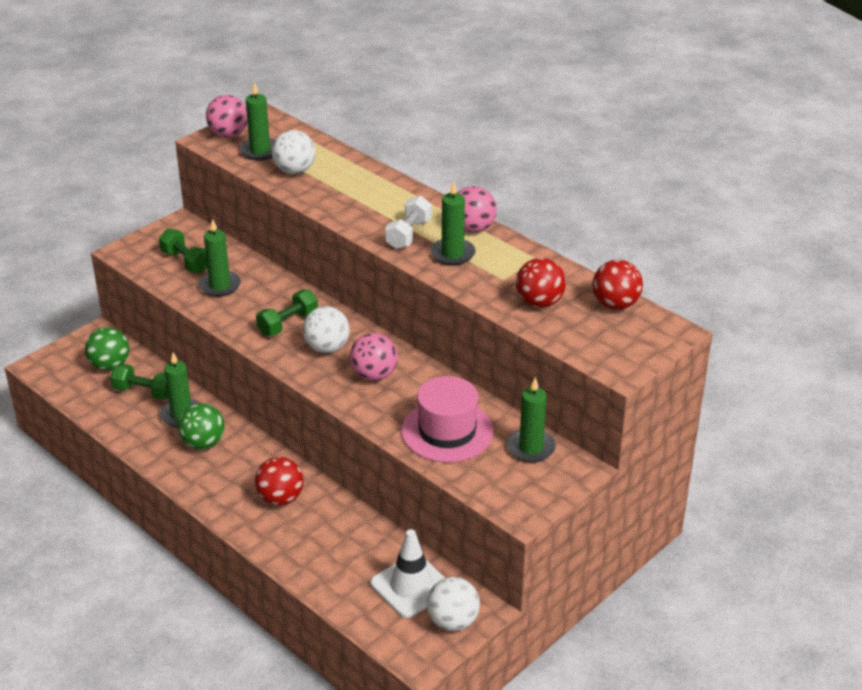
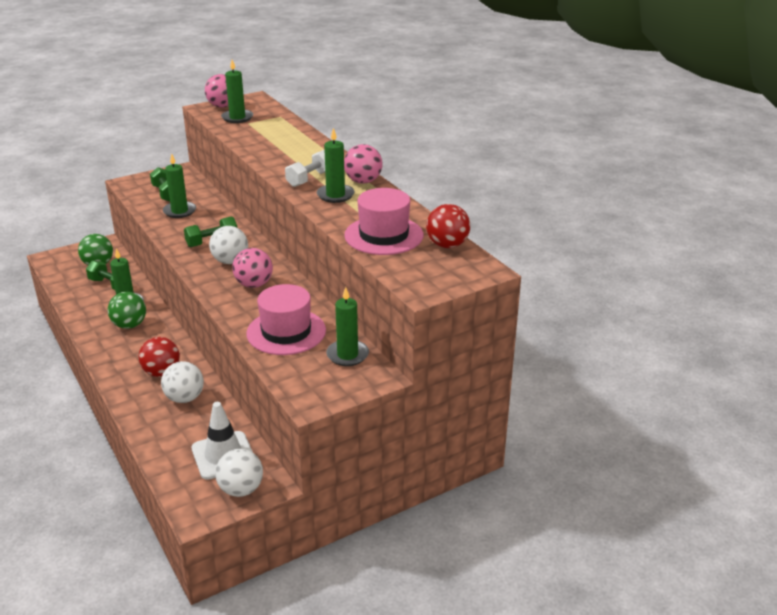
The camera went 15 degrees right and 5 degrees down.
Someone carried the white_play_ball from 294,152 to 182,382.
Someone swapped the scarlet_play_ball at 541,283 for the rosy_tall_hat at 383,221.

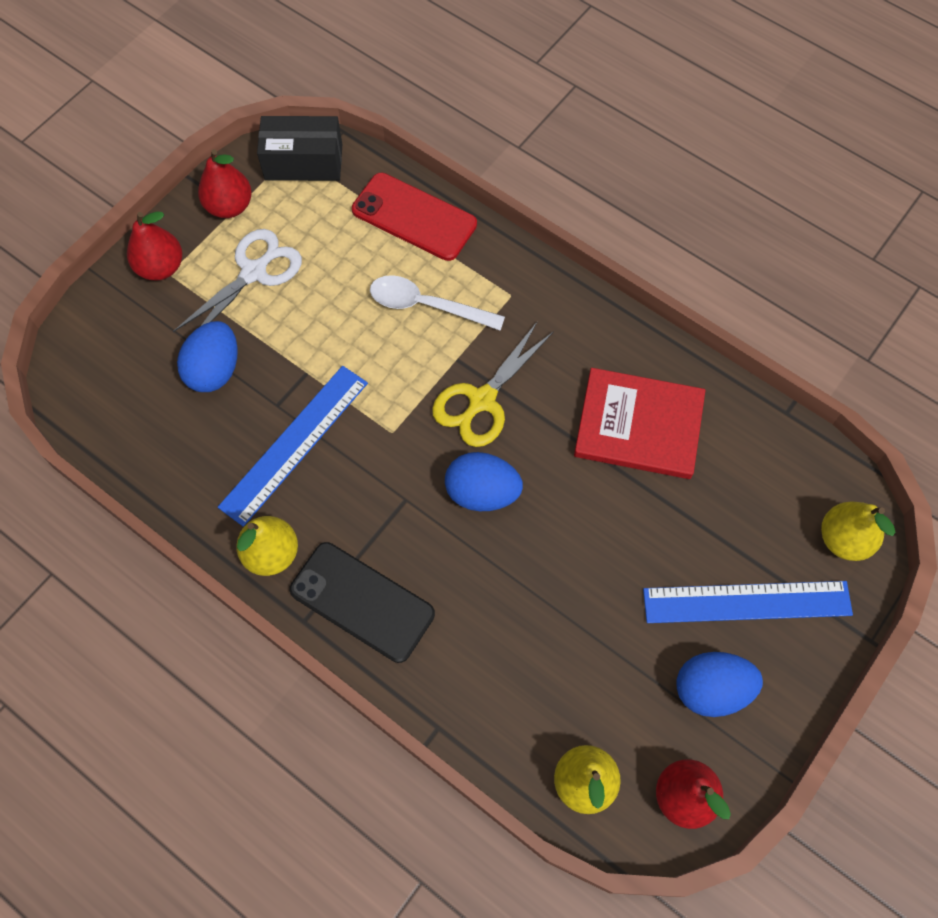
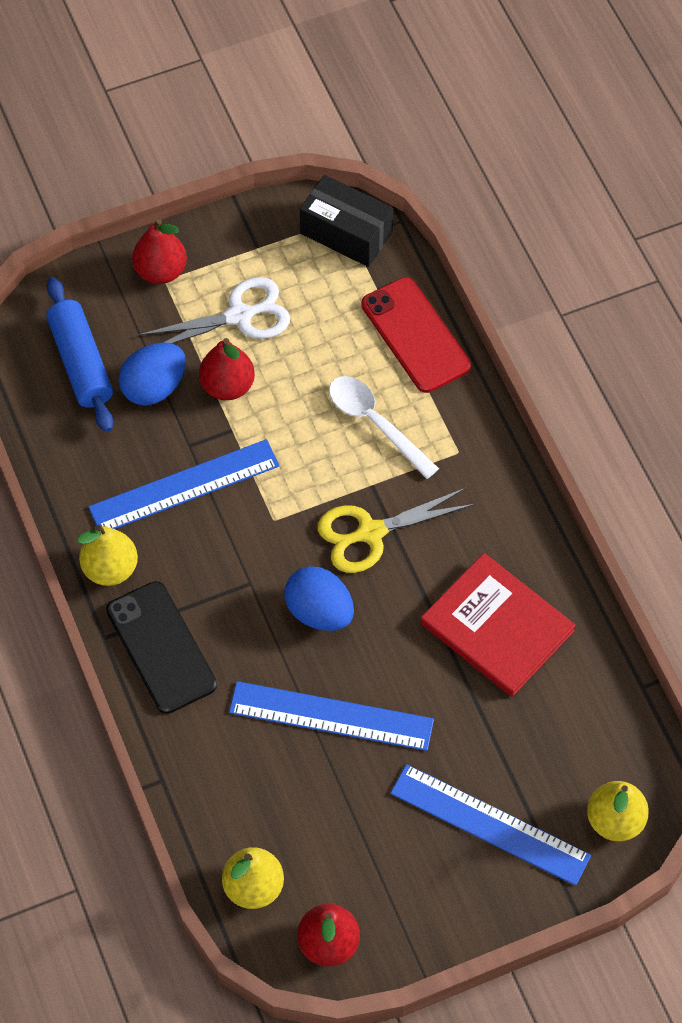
The camera went 30 degrees right and 5 degrees down.
Someone carried the scarlet_pear from 225,183 to 227,369.
Someone took away the royal_blue_egg at 719,684.
Someone put down the royal_blue_dough_roller at 79,354.
Someone put down the royal_blue_ruler at 331,716.

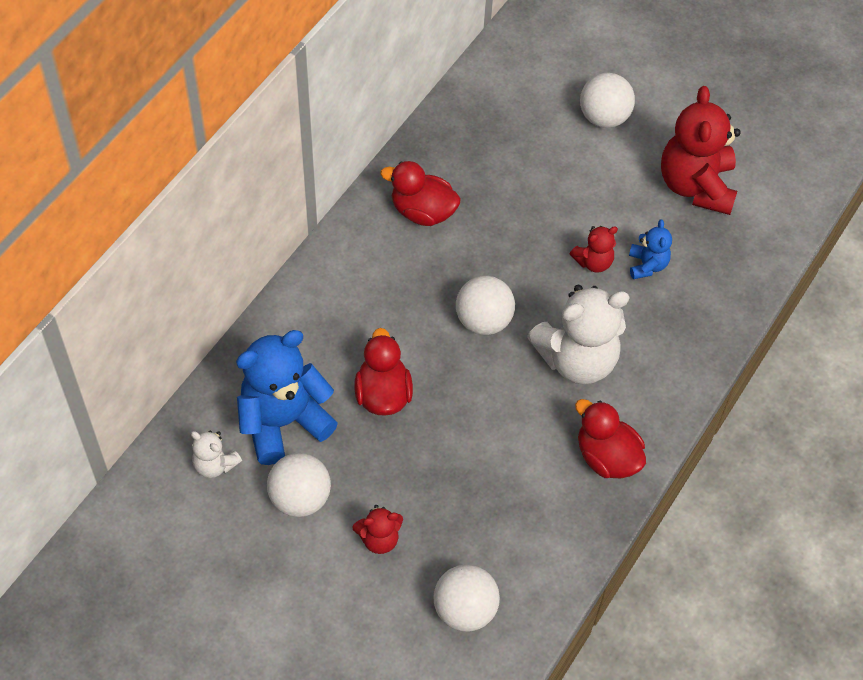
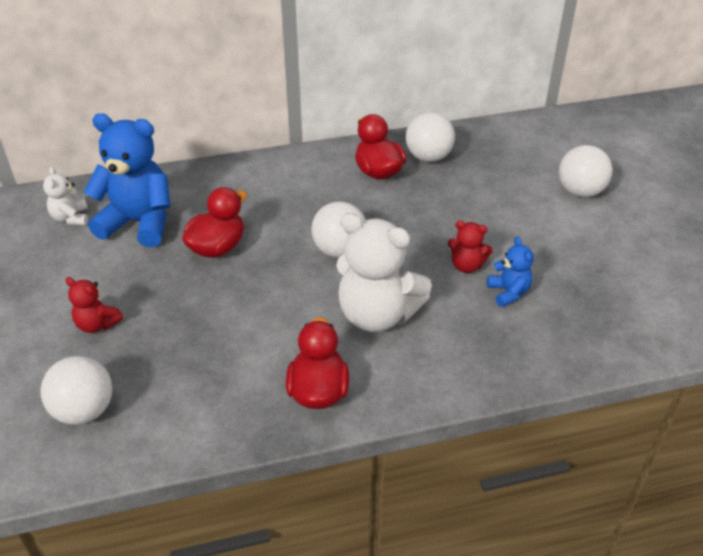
The camera went 45 degrees right and 15 degrees down.
Someone took away the scarlet_stuffed_bear at 701,150.
Someone rotated the royal_blue_stuffed_bear at 650,249 by 60 degrees counterclockwise.
Someone carried the white_play_ball from 299,485 to 430,137.

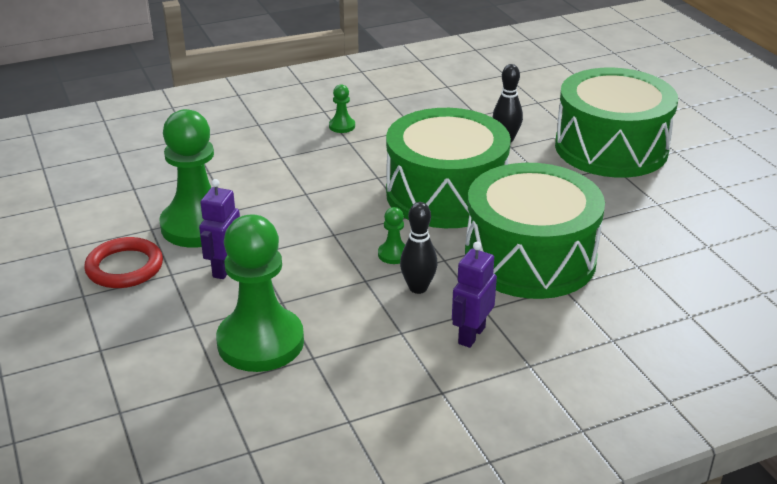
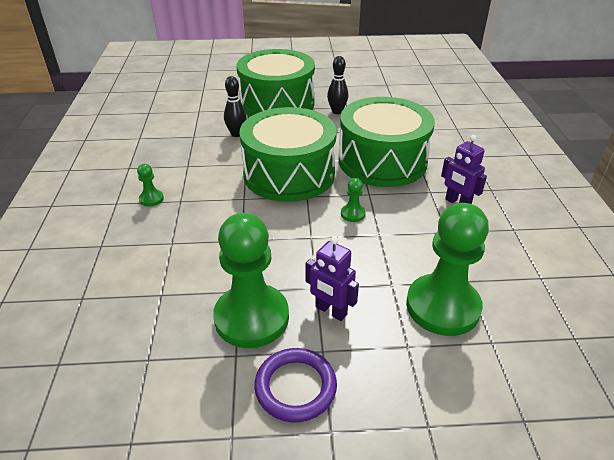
The camera went 70 degrees left and 5 degrees up.
Someone carried the jet-black_tenpin from 419,248 to 337,85.
Someone repainted the scarlet_hoop at 123,262, which became the violet_hoop at 295,385.

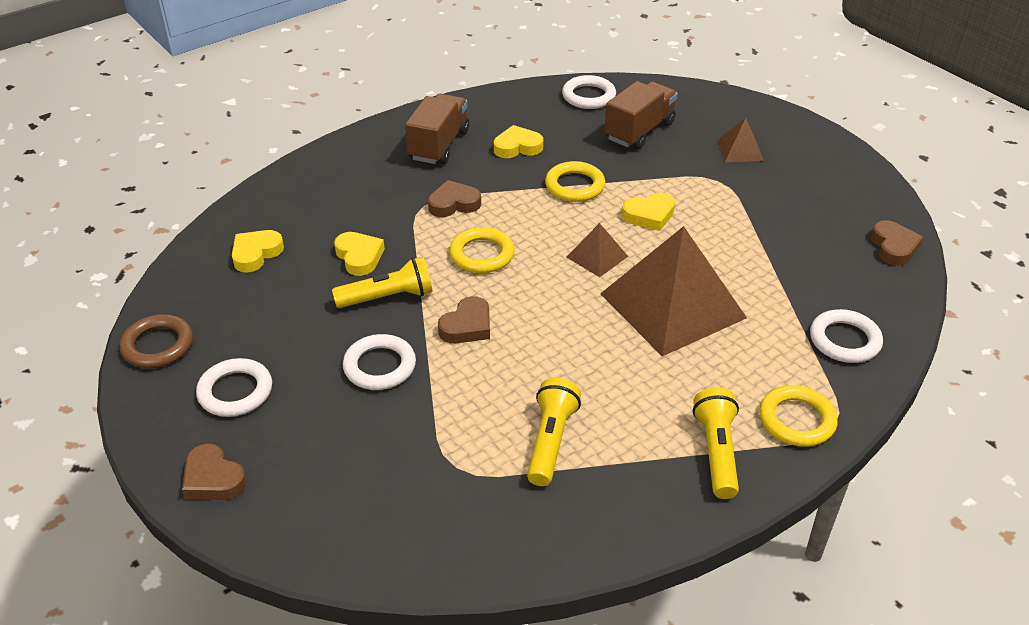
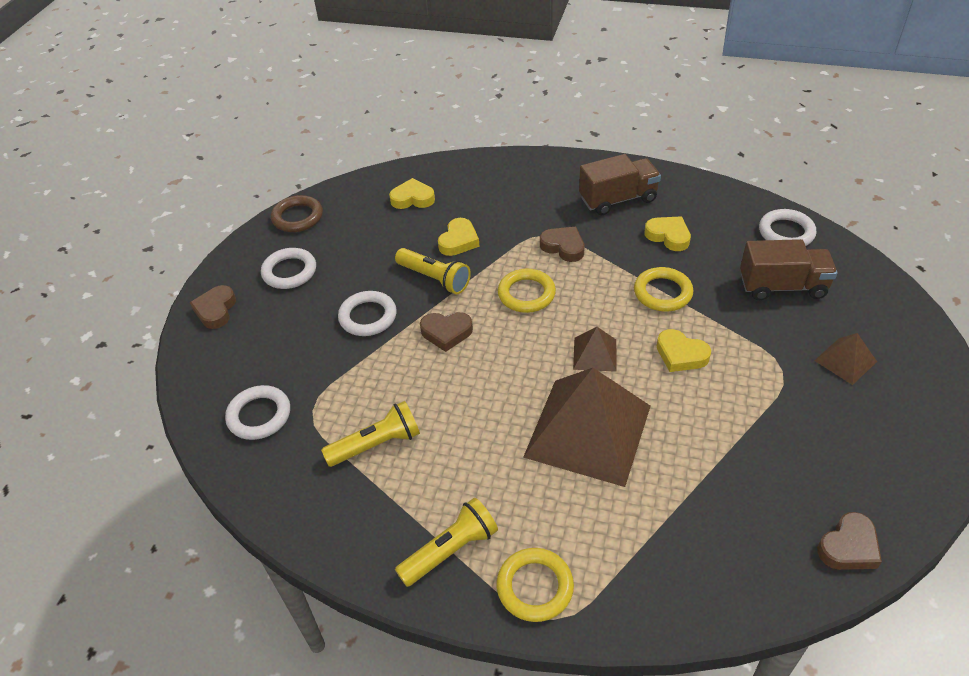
The camera went 55 degrees right and 5 degrees up.
Someone carried the white_hoop from 846,336 to 257,412.

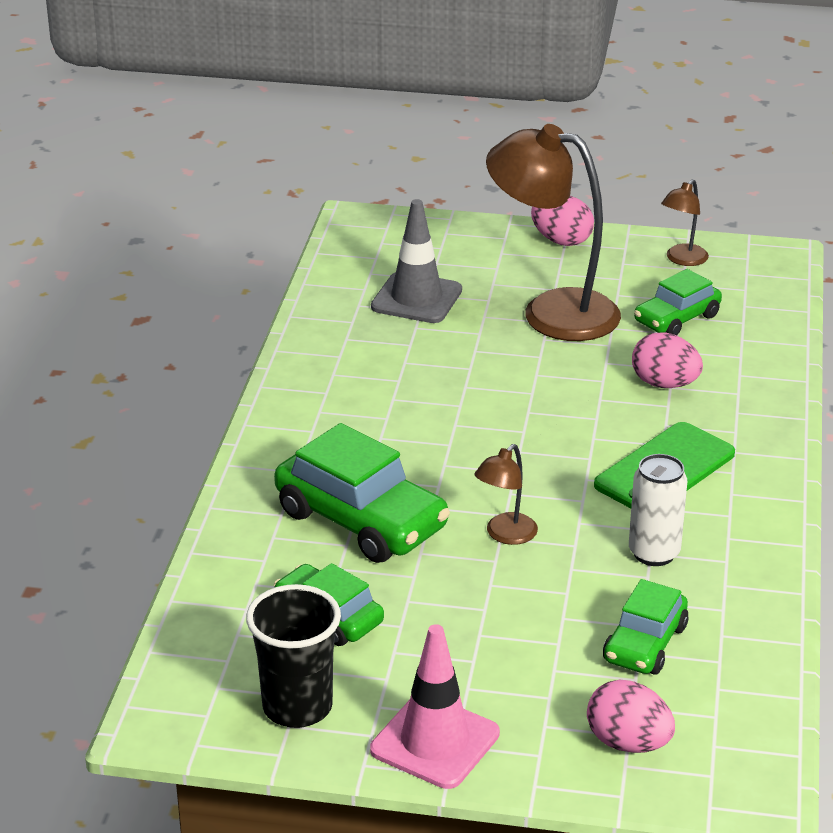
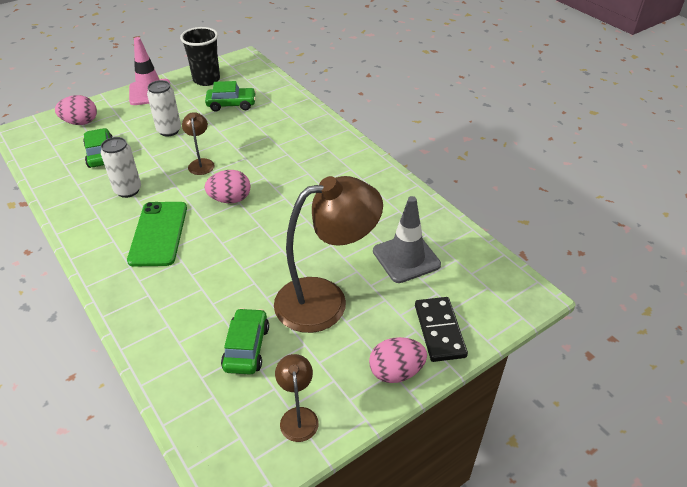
The camera went 135 degrees right and 10 degrees up.
Someone carried the rosy_egg from 667,360 to 227,186.
Someone took away the emerald_car at 362,493.
Someone put down the white_can at 164,108.
Someone put down the jet-black_domino_tile at 441,329.

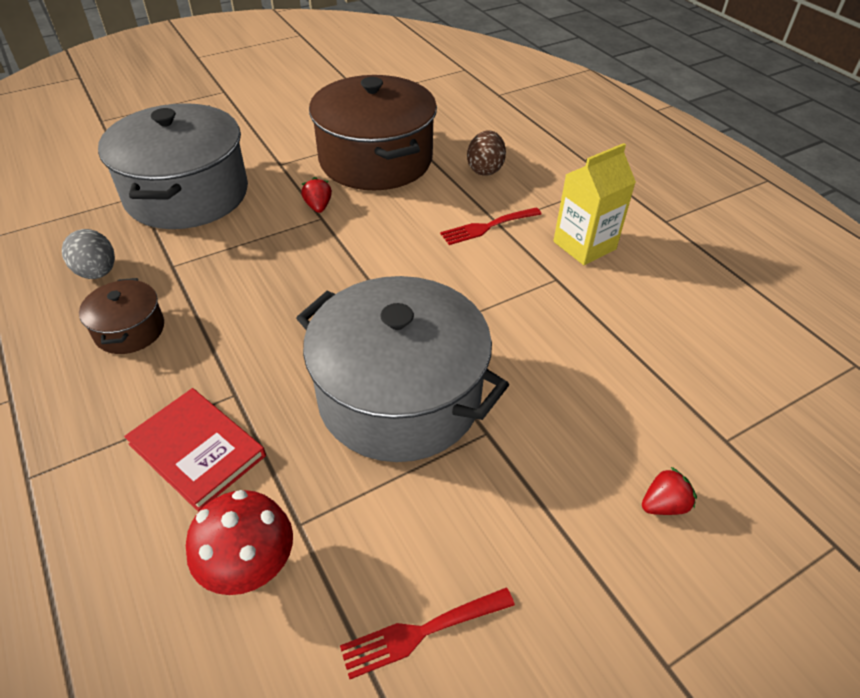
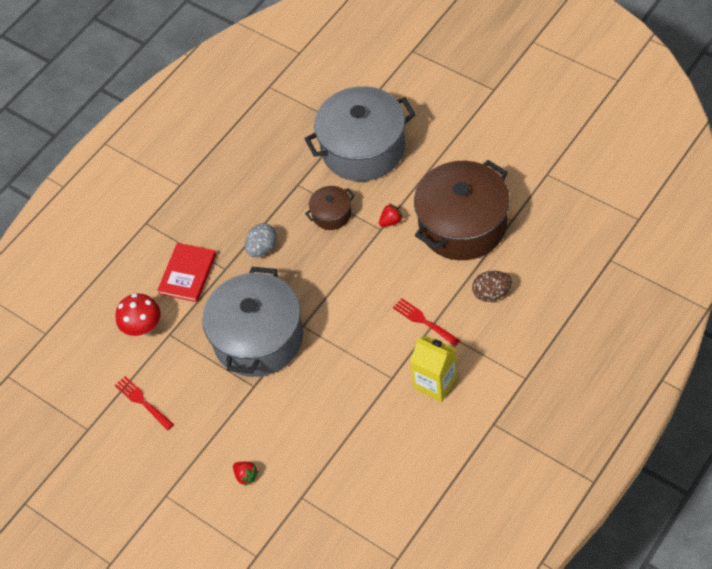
The camera went 75 degrees right and 10 degrees up.
Someone carried the gray_egg from 88,254 to 261,240.
Someone carried the brown_pot from 121,316 to 330,208.

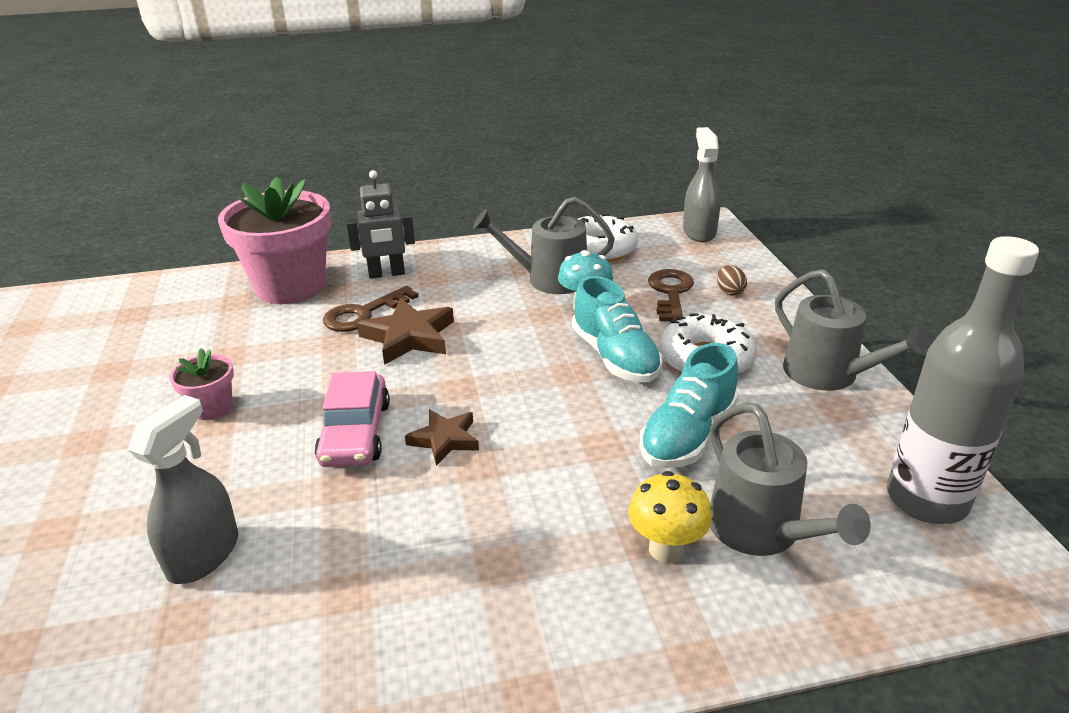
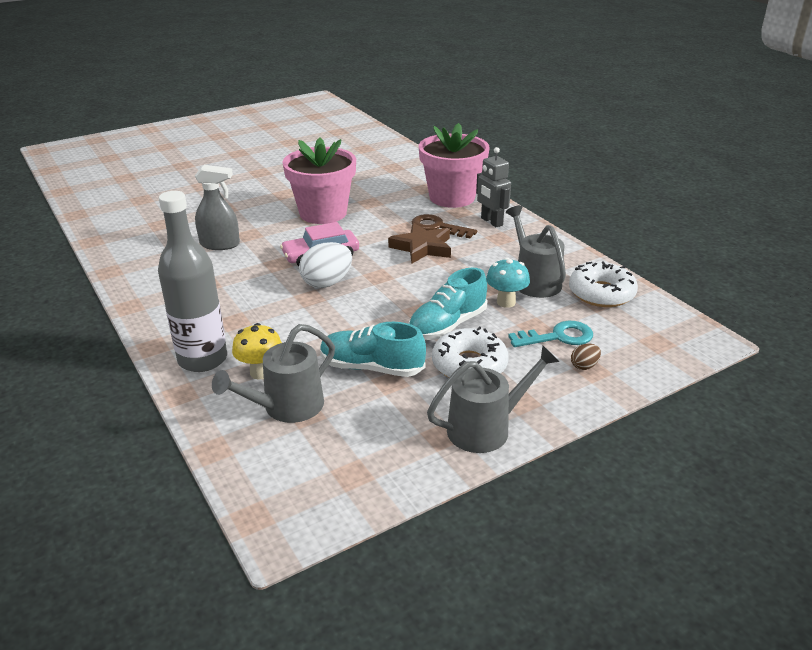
The camera went 70 degrees right and 0 degrees up.
Someone took away the gray_spray_bottle at 701,184.
Someone carried the gray_bottle from 963,380 to 192,281.
Someone repainted the brown_latchkey at 671,295, which became the aqua_latchkey at 550,334.
Someone rotated the gray_watering_can at 853,330 by 150 degrees counterclockwise.
Someone scaled the rosy_flower_pot at 201,384 by 2.20.
Someone swapped the brown_star at 442,437 for the white_egg at 325,265.

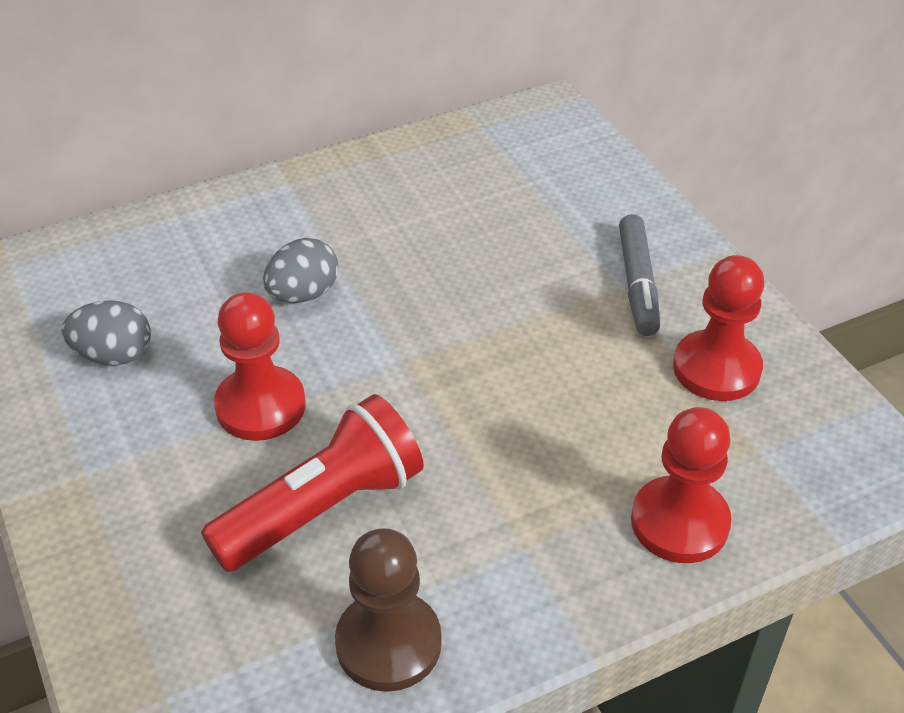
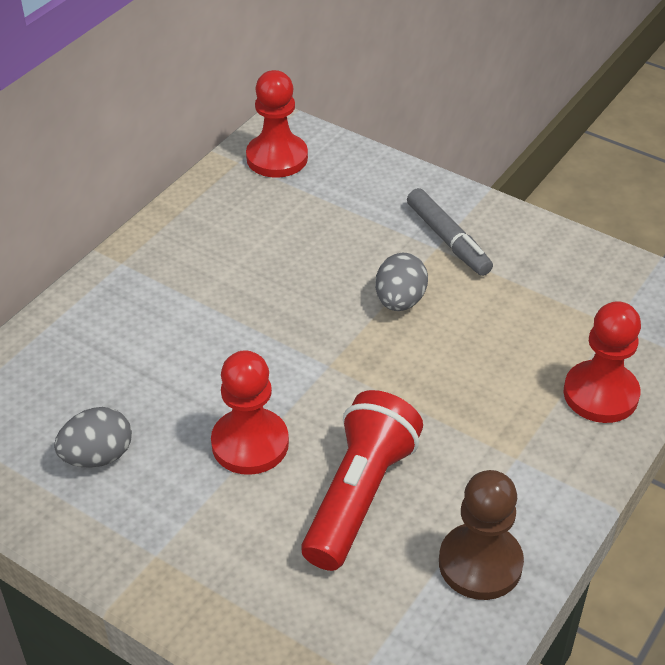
The camera went 30 degrees left and 0 degrees up.
Someone carried the gray_egg from 300,270 to 401,282.
Someone carried the scarlet_chess_pawn from 718,328 to 277,124.

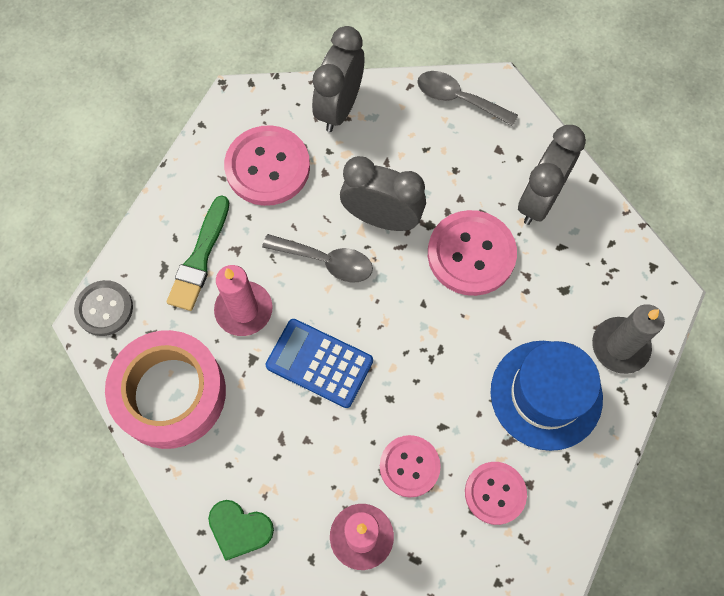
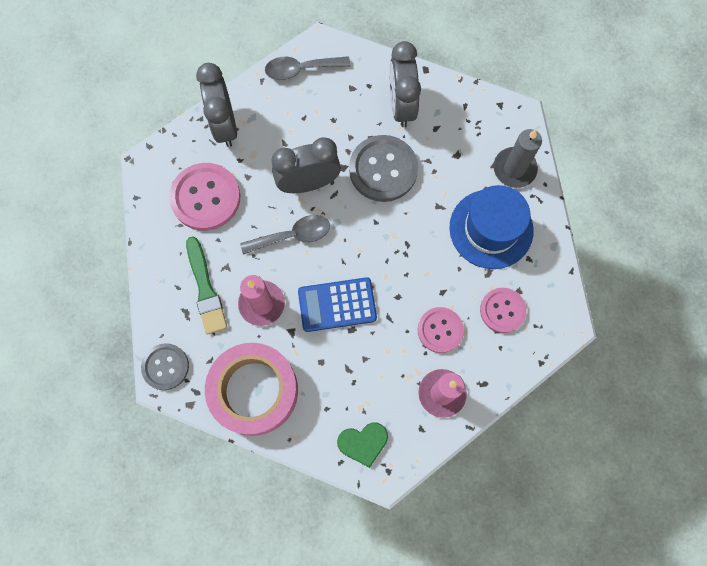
The camera went 35 degrees left and 5 degrees up.
Someone repainted the rosy_sewing_button at 472,253, which became the gray_sewing_button at 383,168.

